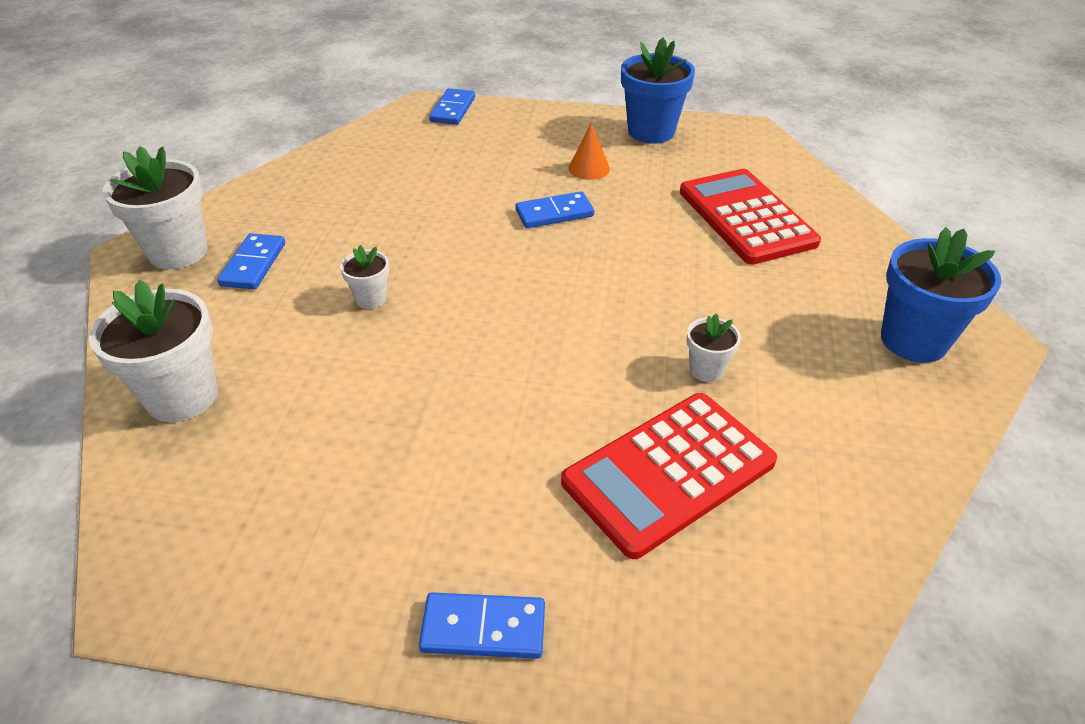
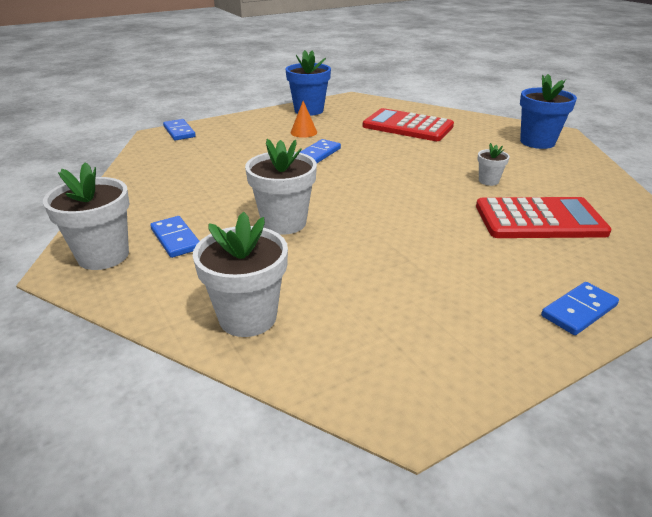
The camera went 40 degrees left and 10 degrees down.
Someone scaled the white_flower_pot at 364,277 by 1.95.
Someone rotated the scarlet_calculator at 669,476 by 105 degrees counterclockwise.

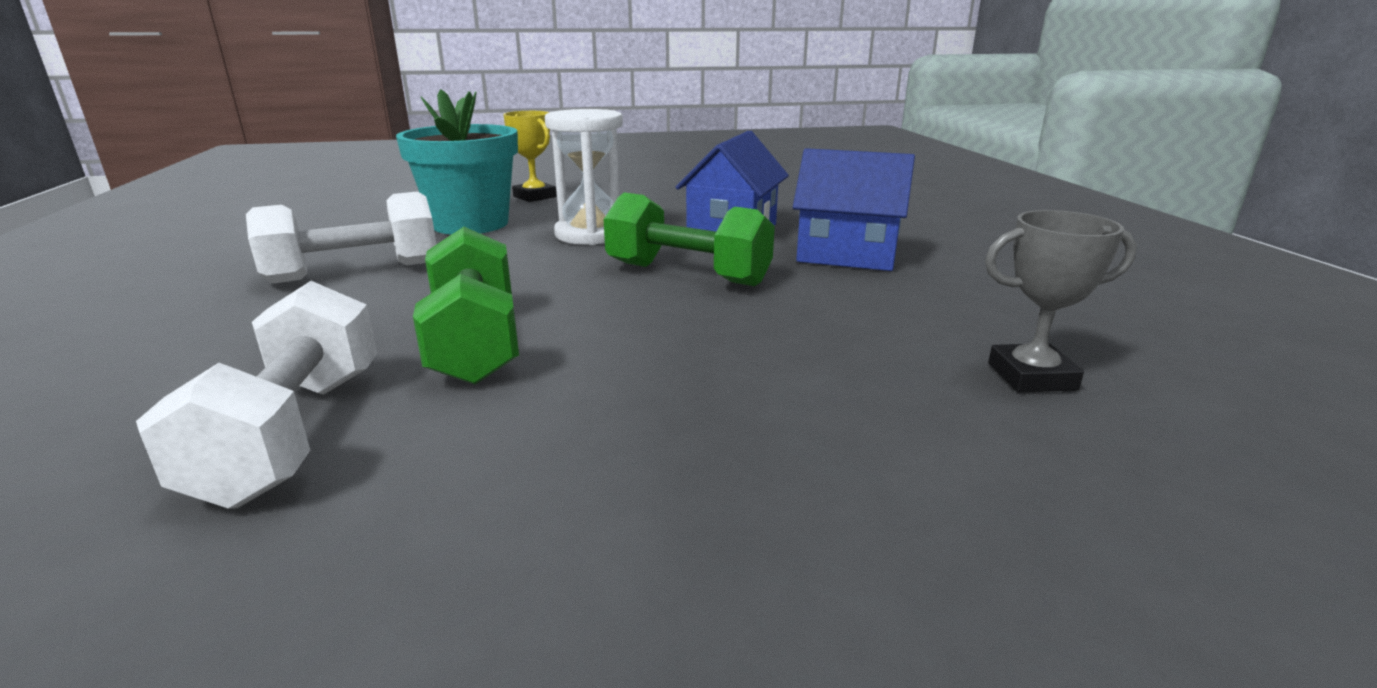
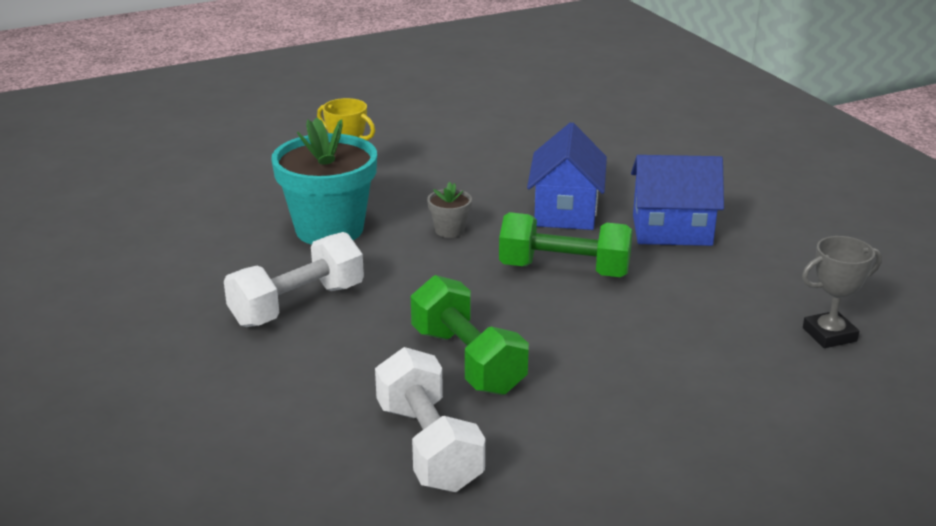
The camera went 15 degrees left and 5 degrees up.
Someone swapped the white_sandglass at 584,177 for the gray_flower_pot at 449,210.

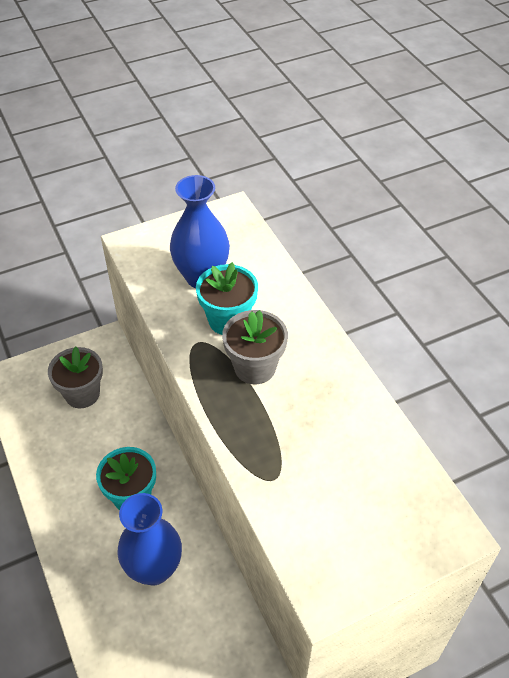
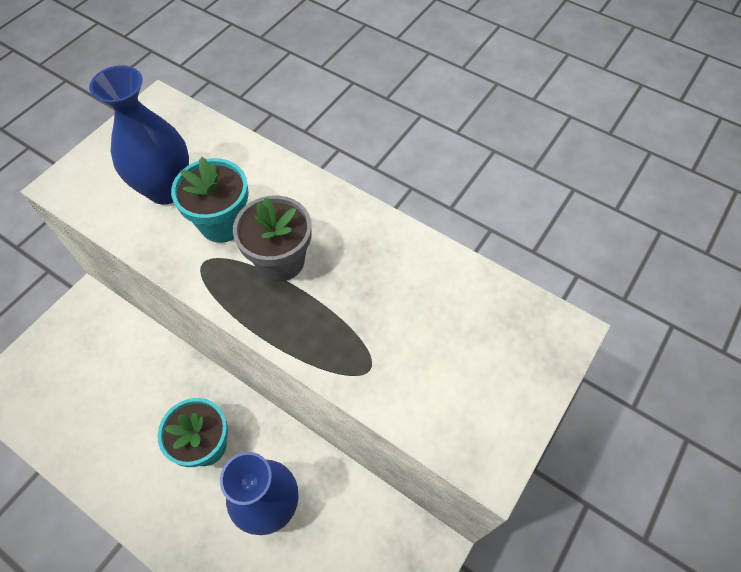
The camera went 30 degrees left and 10 degrees up.
Someone took away the gray_flower_pot at 75,377.

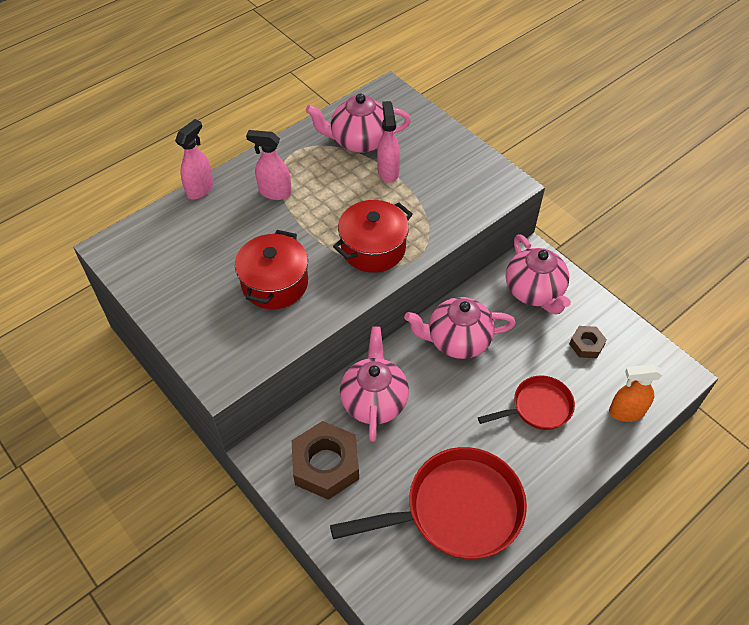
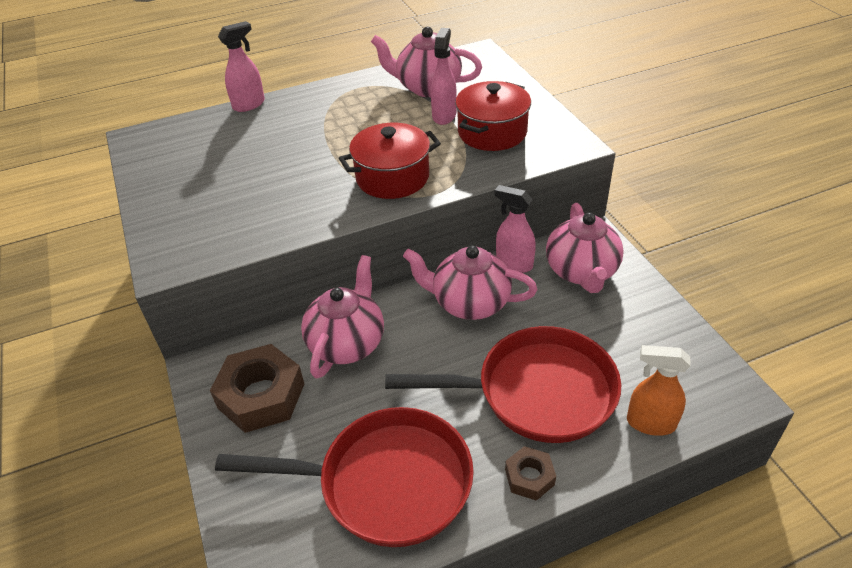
The camera went 20 degrees right and 10 degrees down.
Someone carried the rosy_spray_bottle from 269,165 to 515,229.
Someone carried the scarlet_pot from 271,269 to 493,116.
Someone carried the brown_hex_nut from 588,342 to 530,473.
Someone scaled the scarlet_frying_pan at 526,402 by 1.79.

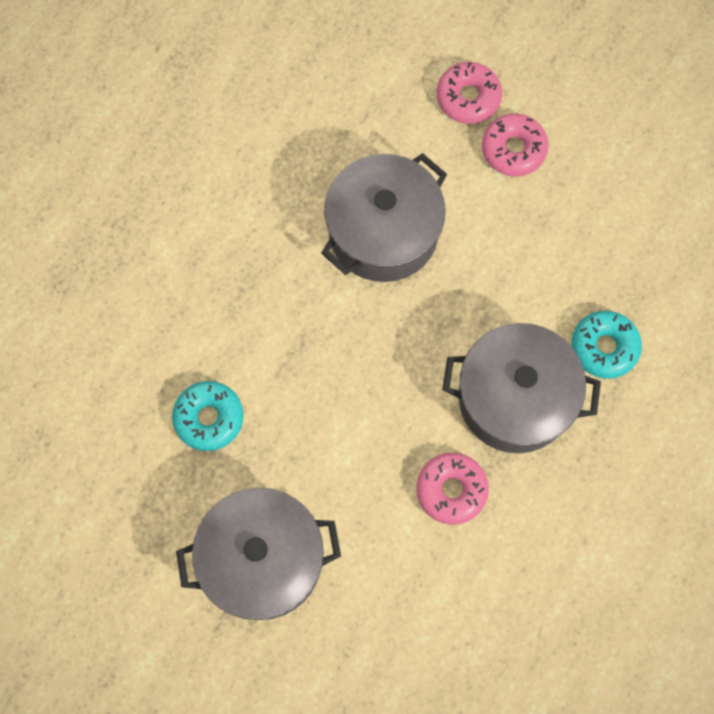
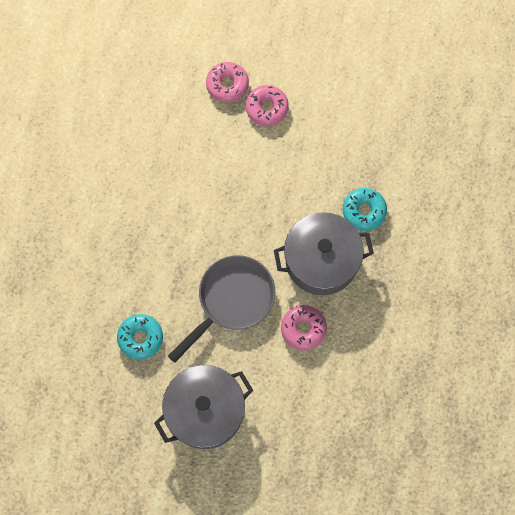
The camera went 20 degrees left and 0 degrees up.
Someone took away the gray_pot at 384,217.
Someone put down the gray_frying_pan at 221,309.

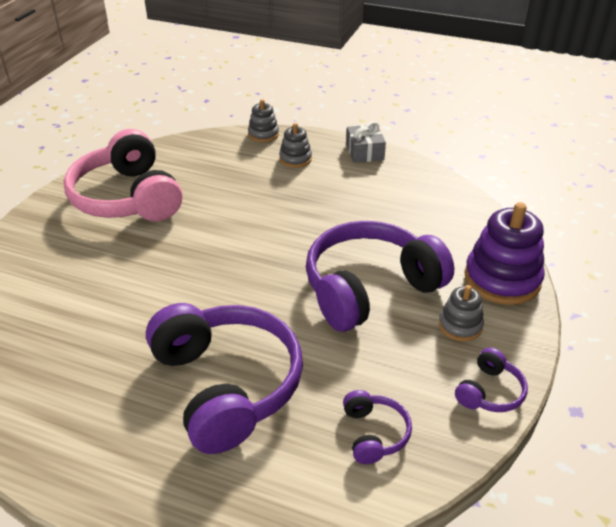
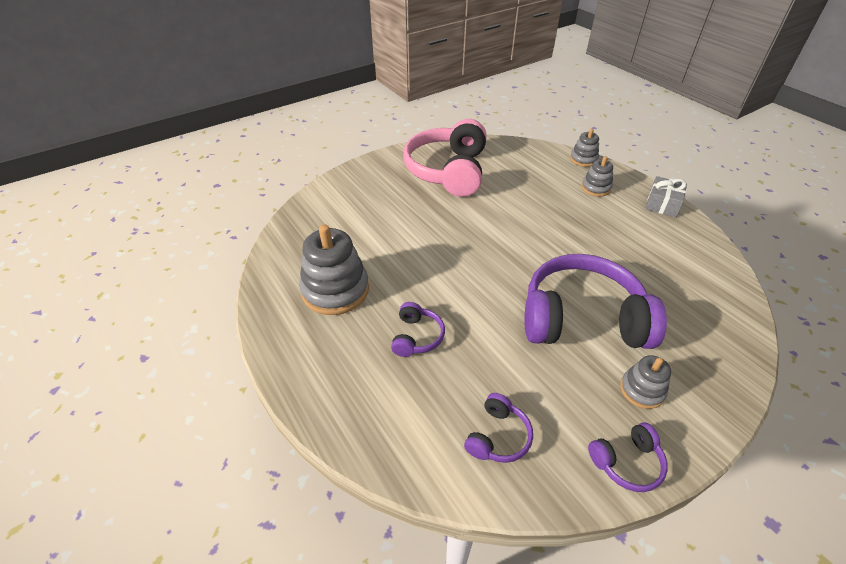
The camera went 35 degrees right and 5 degrees up.
Someone took away the violet_stacking_rings at 504,253.
Someone scaled the violet_headphones at 224,378 by 0.44.
Someone put down the gray_stacking_rings at 334,269.

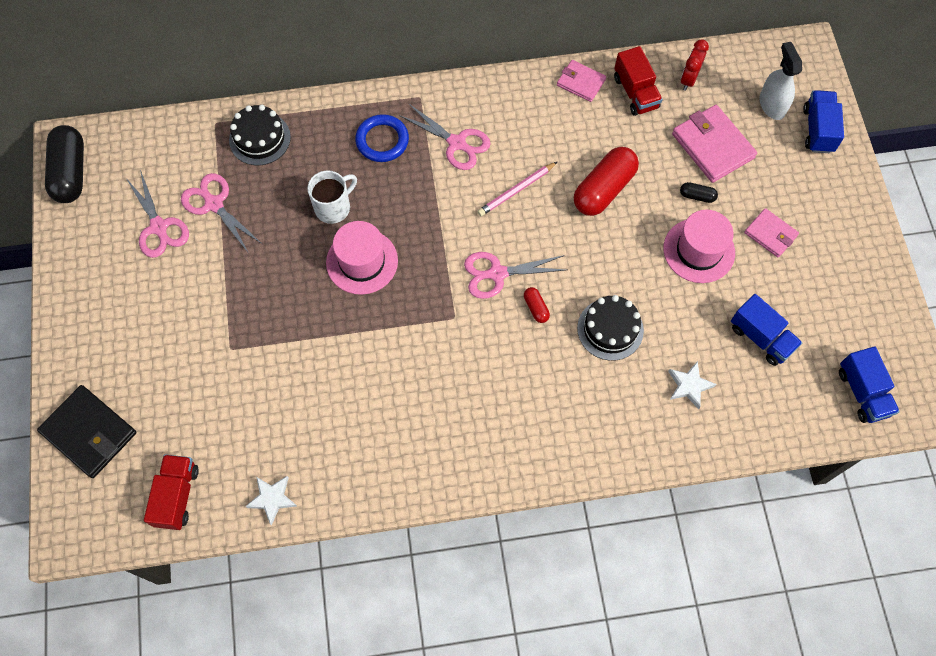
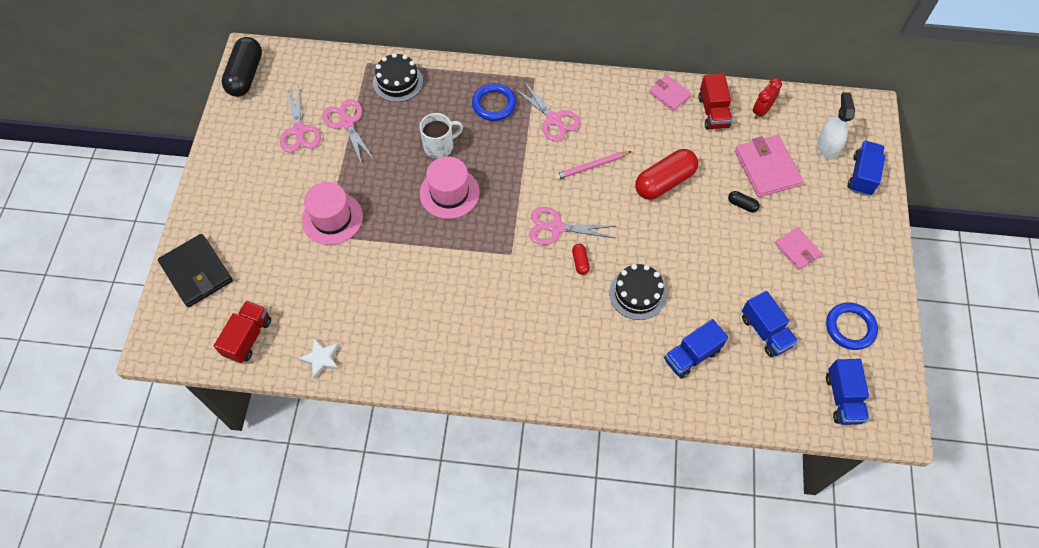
The camera went 15 degrees right and 5 degrees down.
Someone carried the rosy_tall_hat from 699,246 to 332,213.
Someone swapped the white_star at 692,385 for the royal_blue_truck at 696,349.
Someone put down the royal_blue_hoop at 852,326.

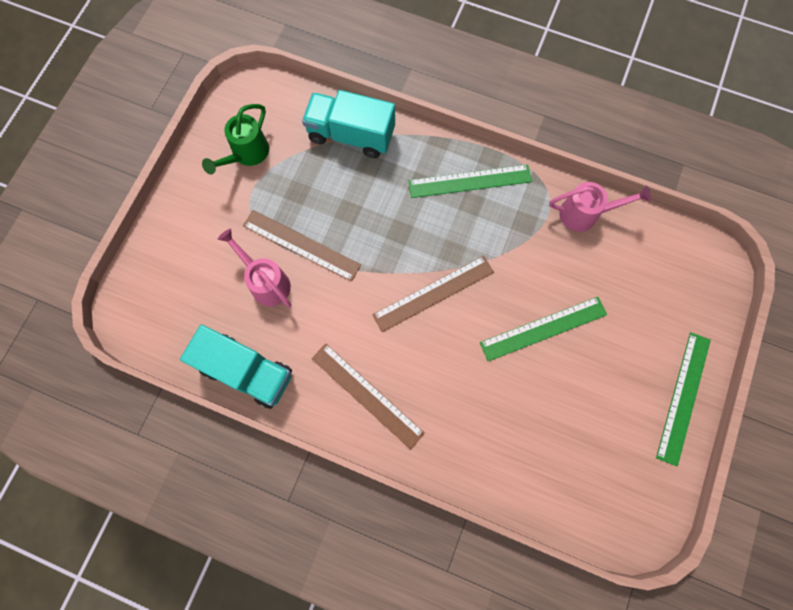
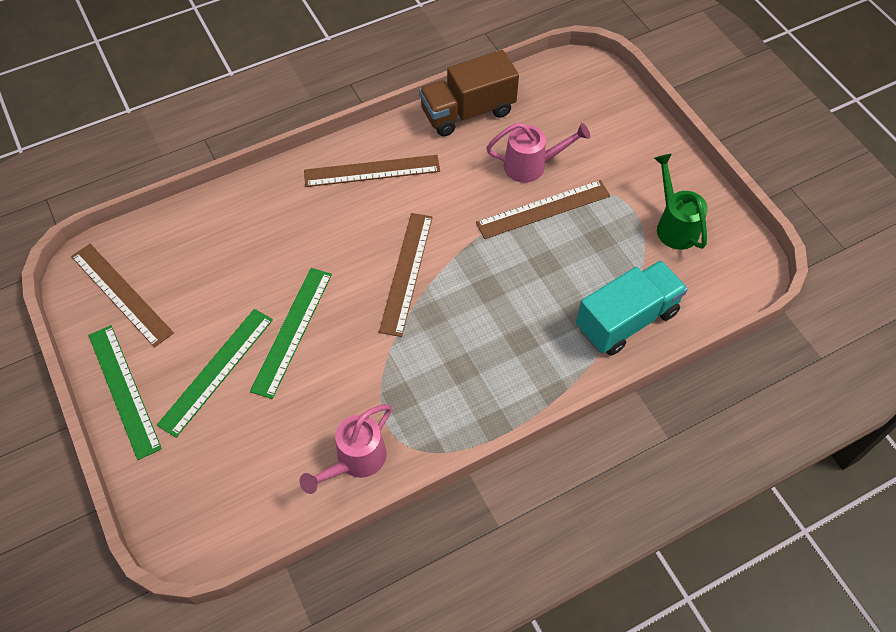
The camera went 130 degrees right and 15 degrees down.
Someone carried the emerald_ruler from 470,181 to 215,373.
Someone repainted the aqua_truck at 236,367, which became the brown_truck at 469,93.
Someone put down the brown_ruler at 122,296.

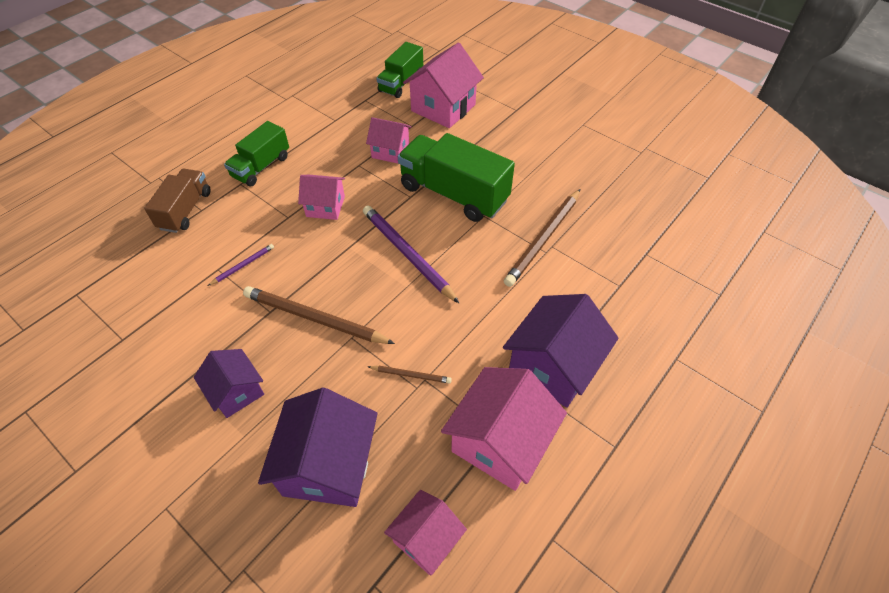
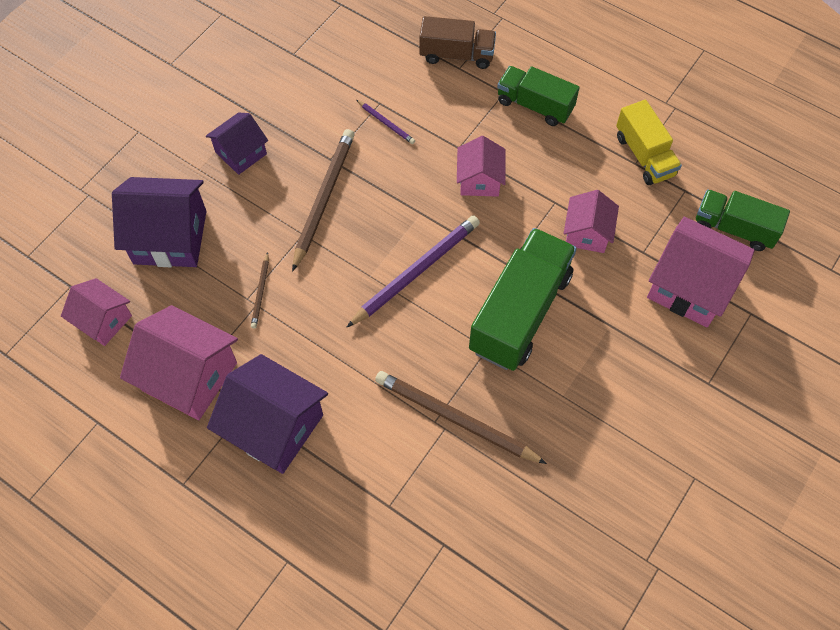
The camera went 85 degrees right and 10 degrees up.
Someone put down the bright_yellow_truck at 649,142.

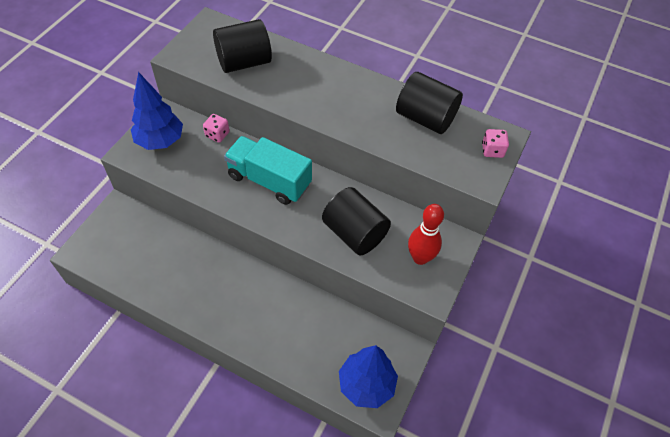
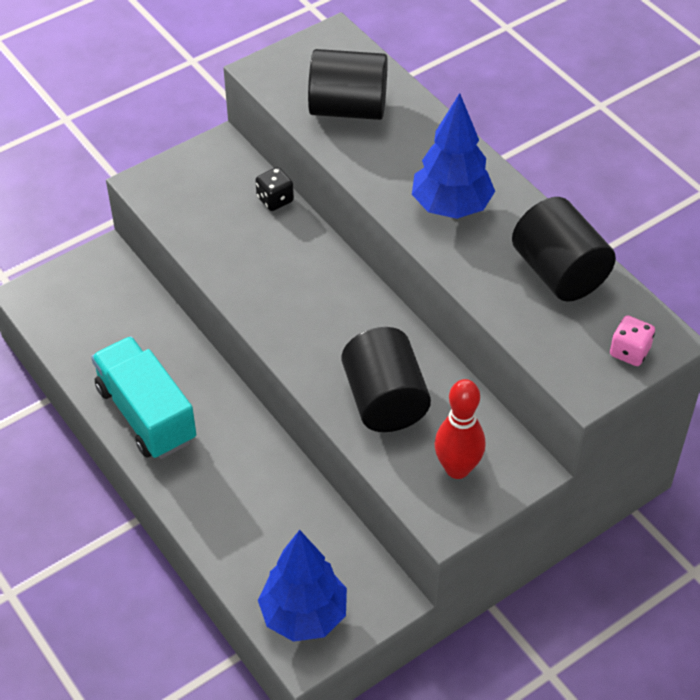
The camera went 30 degrees right and 5 degrees down.
Someone carried the royal_blue_tree from 157,111 to 453,156.
Someone repainted the rosy_game_die at 216,128, which became the jet-black_game_die at 274,189.
Someone carried the aqua_truck from 268,170 to 143,397.

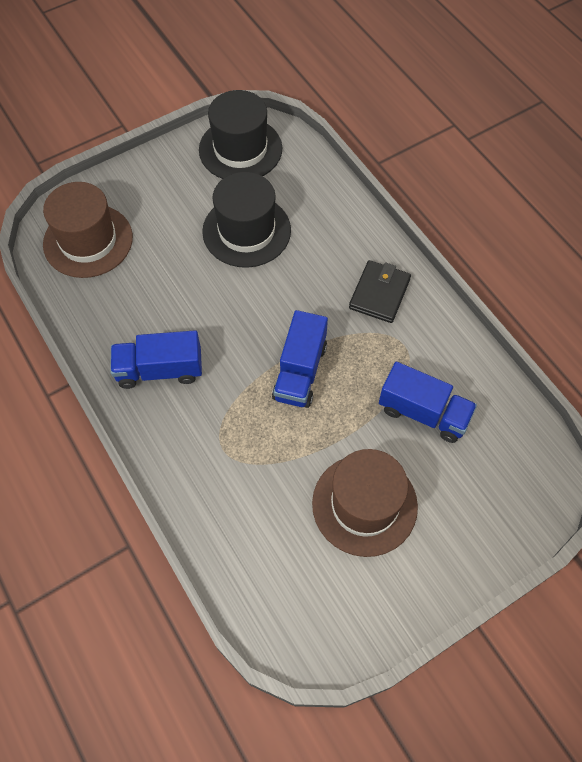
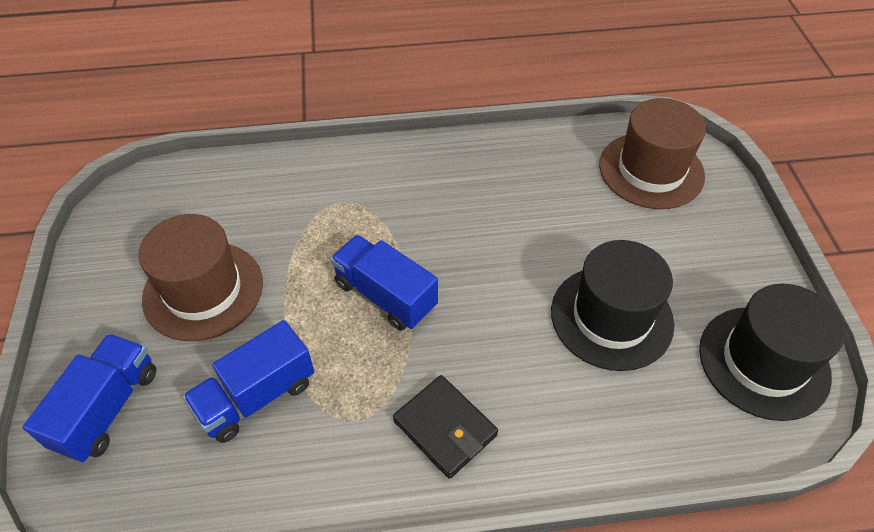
The camera went 115 degrees right and 10 degrees down.
Someone carried the royal_blue_truck from 156,359 to 89,398.

